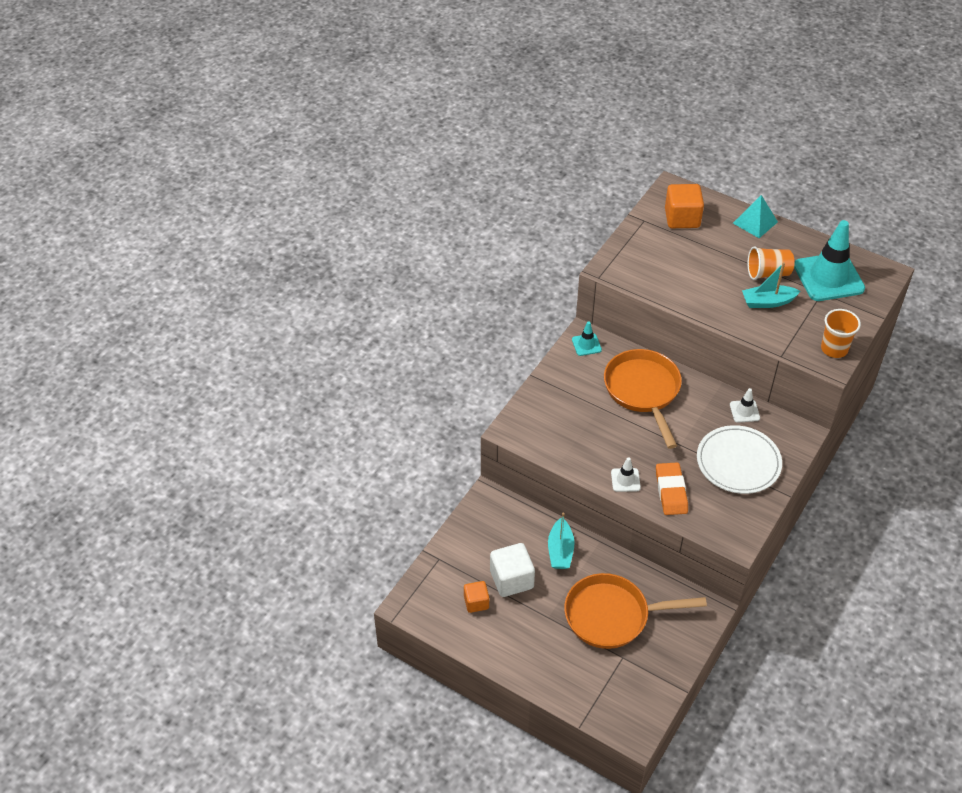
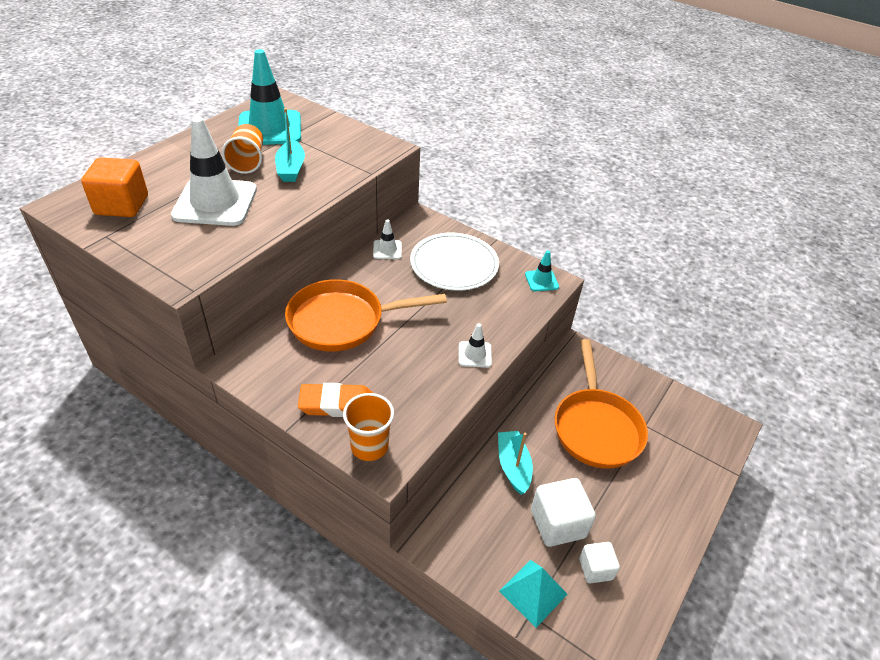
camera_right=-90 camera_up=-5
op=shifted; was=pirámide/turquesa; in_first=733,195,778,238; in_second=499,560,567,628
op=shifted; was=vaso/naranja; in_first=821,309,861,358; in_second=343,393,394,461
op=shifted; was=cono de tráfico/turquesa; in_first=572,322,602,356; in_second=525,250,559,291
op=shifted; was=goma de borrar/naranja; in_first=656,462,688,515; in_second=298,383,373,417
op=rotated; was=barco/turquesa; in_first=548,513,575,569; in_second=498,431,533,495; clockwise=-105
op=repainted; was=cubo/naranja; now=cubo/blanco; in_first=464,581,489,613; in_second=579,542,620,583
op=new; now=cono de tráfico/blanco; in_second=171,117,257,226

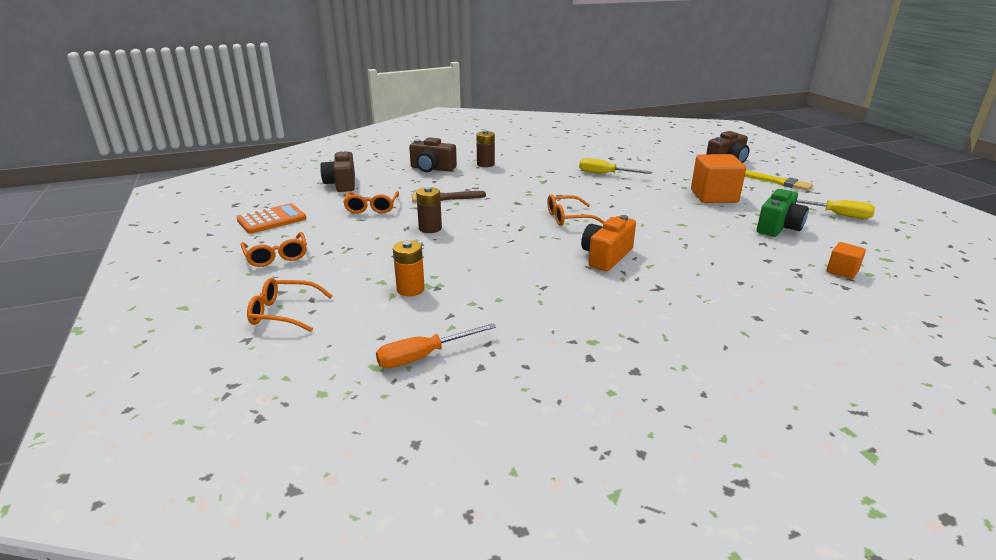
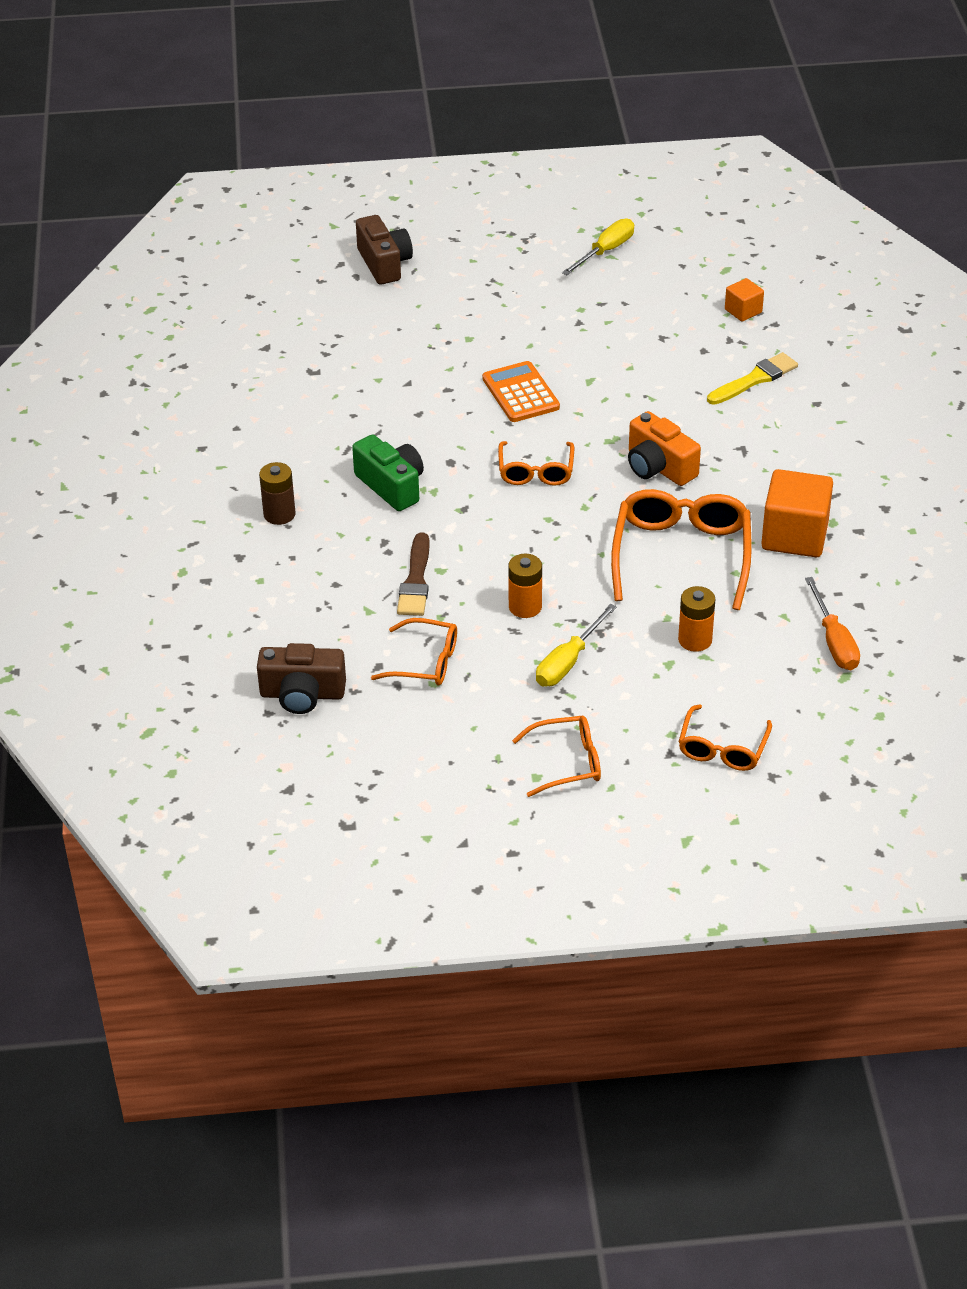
camera_right=-75 camera_up=15
op=gone; was=cámara/marrón; in_first=409,137,457,172
op=shifted; was=cubo/naranja; in_first=691,154,746,203; in_second=761,469,833,557
op=shifted; was=destornillador/amarillo; in_first=579,158,652,174; in_second=536,604,617,686
op=shifted; was=pincel/amarillo; in_first=745,170,813,191; in_second=707,352,798,405
op=repainted; was=pila/marrón; now=pila/naranja; in_first=416,187,442,233; in_second=508,554,542,618
op=shifted; was=cámara/verde; in_first=757,189,809,237; in_second=352,435,424,511
op=shifted; was=calculadora/naranja; in_first=237,203,307,234; in_second=482,361,560,422
op=new; now=gafas/naranja; in_second=611,489,752,610

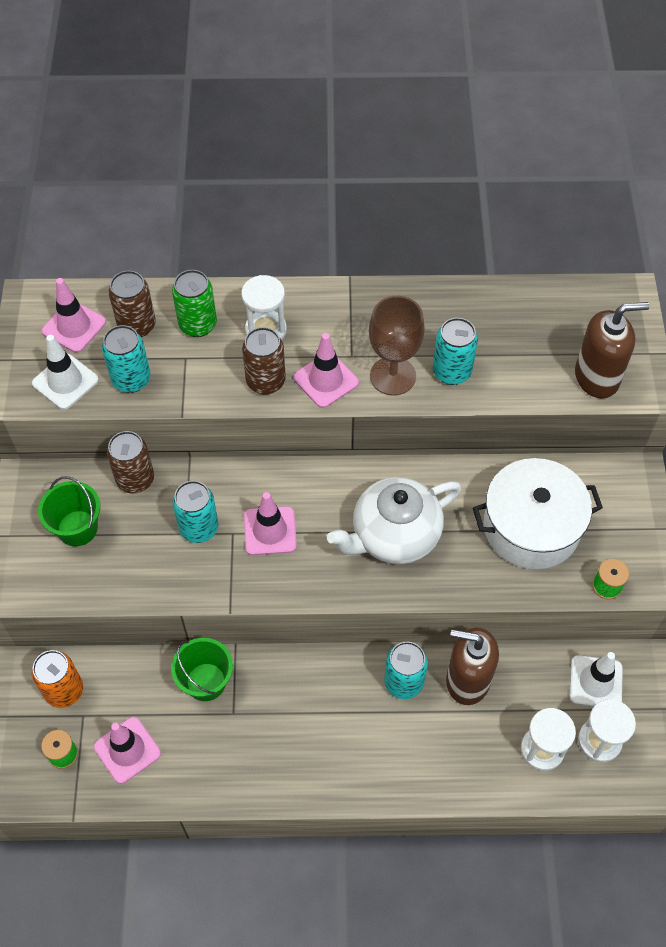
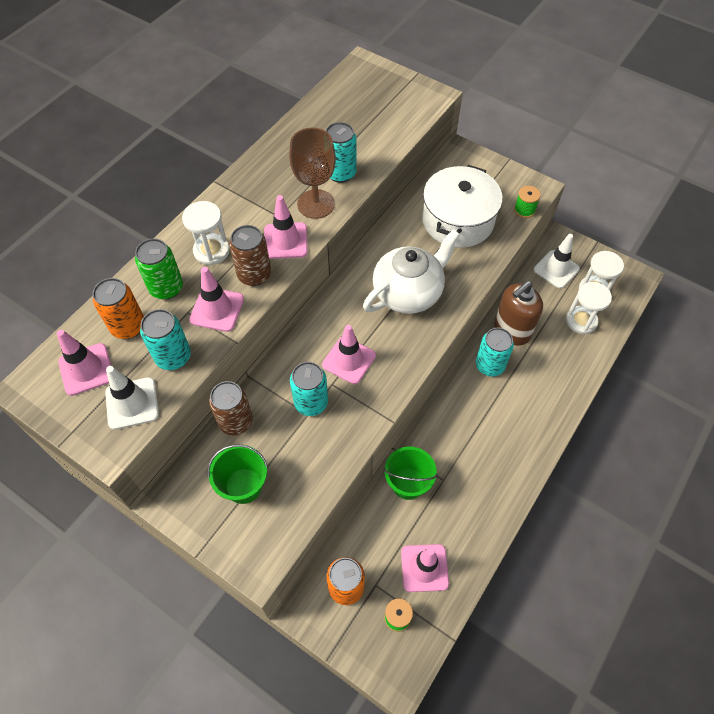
camera_right=-55 camera_up=0
op=repainted; was=lata/marrón; now=lata/naranja; in_first=108,271,156,337; in_second=93,278,144,339
op=gone; was=dispensador de jabón/marrón; in_first=575,302,649,398
op=rotated; was=tetera/blanco; in_first=327,477,462,564; in_second=363,229,460,314; clockwise=-135
op=new; now=cono de tráfico/rosa; in_second=189,267,244,332

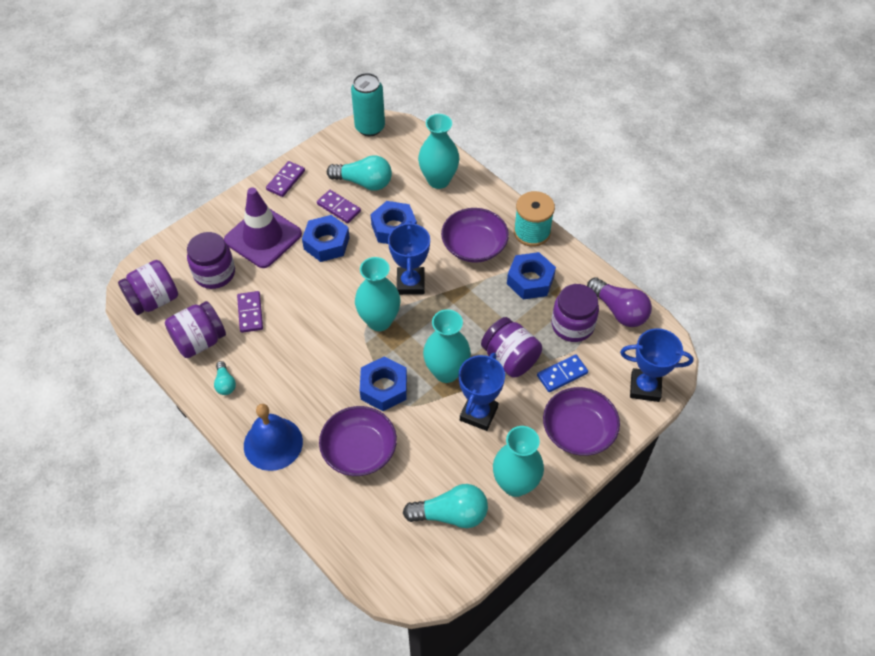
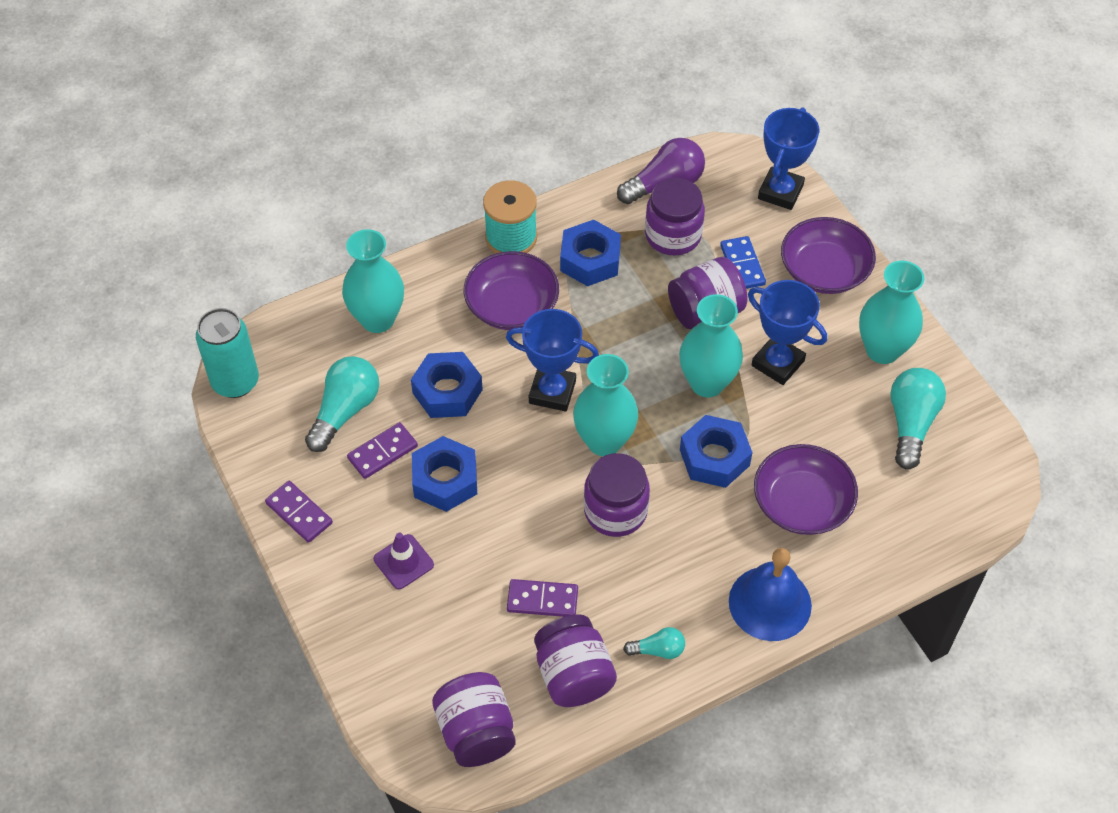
camera_right=-75 camera_up=0
op=scaled; was=cono de tráfico/morado; in_first=224,187,302,268; in_second=374,533,434,589; ratio=0.5
op=shifted; was=tarro/morado; in_first=187,232,235,289; in_second=584,453,650,537

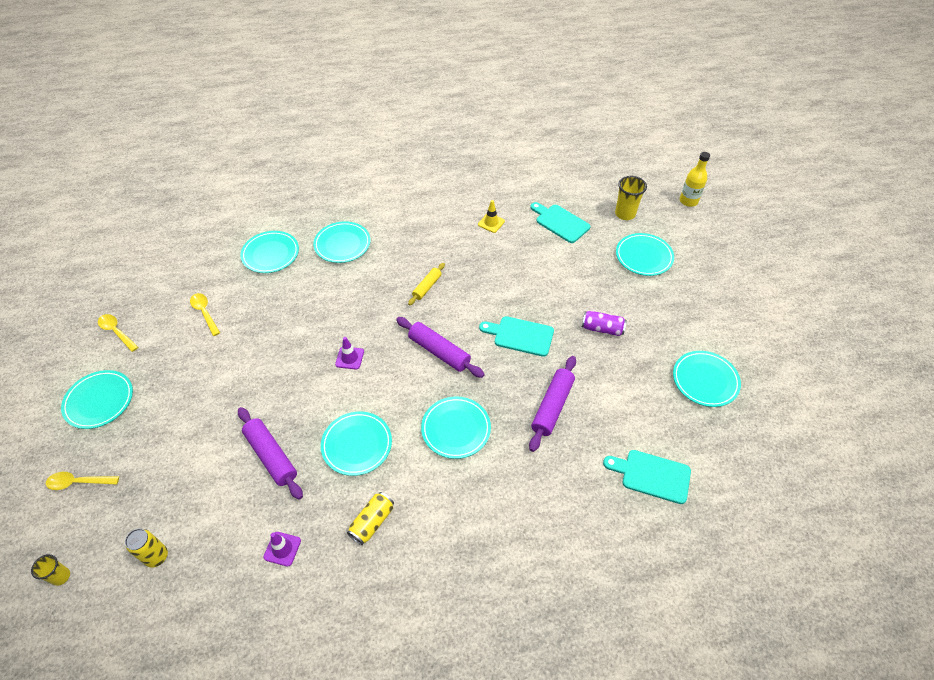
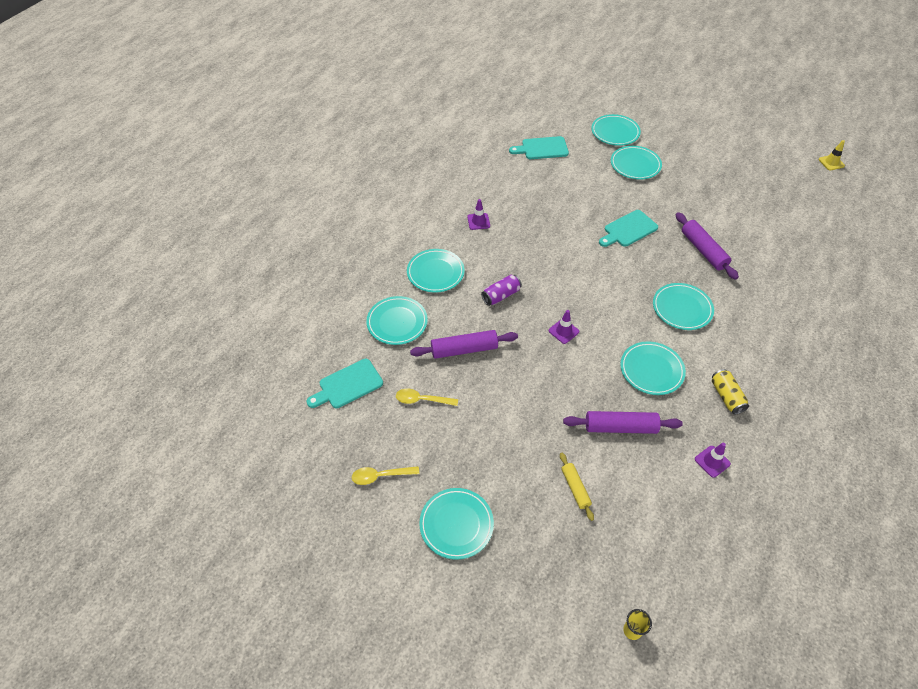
camera_right=-50 camera_up=0
op=gone; was=botella/amarillo; in_first=680,152,710,207
op=gone; was=vaso/amarillo; in_first=615,176,647,220
op=shifted; was=cono de tráfico/amarillo; in_first=478,200,505,233; in_second=819,140,845,171
op=shifted; was=rodillo/amarillo; in_first=408,263,445,305; in_second=560,453,594,521
op=shifted; was=lata/morado; in_first=582,311,627,336; in_second=481,275,522,306
op=shifted; was=rodillo/morado; in_first=396,317,485,378; in_second=410,330,518,359
op=shifted; was=plato/turquesa; in_first=673,351,741,407; in_second=611,146,662,180
op=shifted; was=tabla de cortar/turquesa; in_first=603,450,691,504; in_second=306,359,383,408
op=gone; was=cuchara/amarillo; in_first=46,472,119,490
op=gone; was=lata/amarillo; in_first=125,529,168,568
op=new; now=cono de tráfico/morado; in_second=467,199,490,230

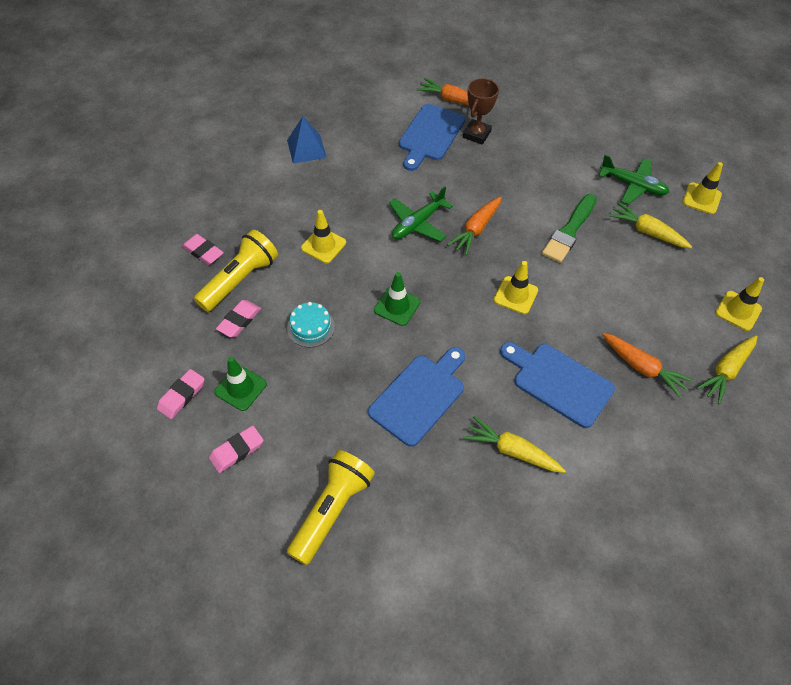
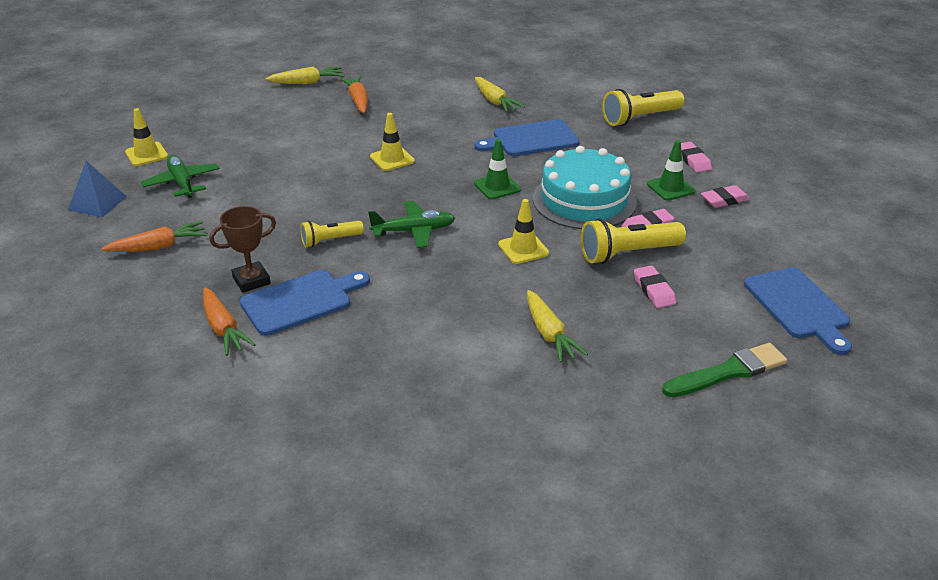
camera_right=-145 camera_up=-20
op=shifted; was=pirámide/azul; in_first=287,116,327,164; in_second=68,161,127,218
op=shifted; was=pincel/verde; in_first=542,194,597,263; in_second=662,343,787,397
op=shifted; was=zanahoria/naranja; in_first=447,196,502,255; in_second=102,221,207,252
op=shifted; was=zanahoria/amarillo; in_first=609,202,692,248; in_second=527,290,588,363
op=gone; was=cono de tráfico/amarillo; in_first=715,277,764,331
op=scaled; was=tarta/turquesa; in_first=287,302,335,348; in_second=533,146,637,229; ratio=2.18
op=shifted; was=tabla de cortar/azul; in_first=500,342,615,428; in_second=744,267,852,355
op=rotated; was=goma de borrar/rosa; in_first=209,425,263,473; in_second=681,142,712,172; clockwise=75
op=new; now=lámpara de mano/amarillo; in_second=300,221,364,247

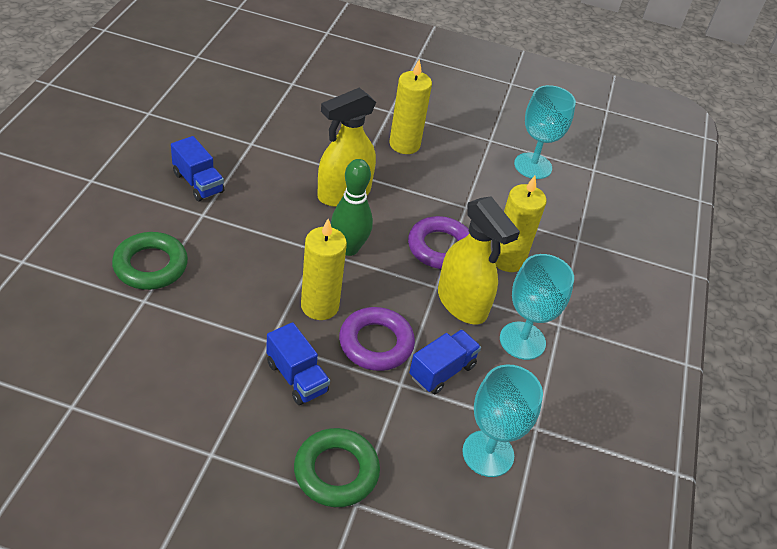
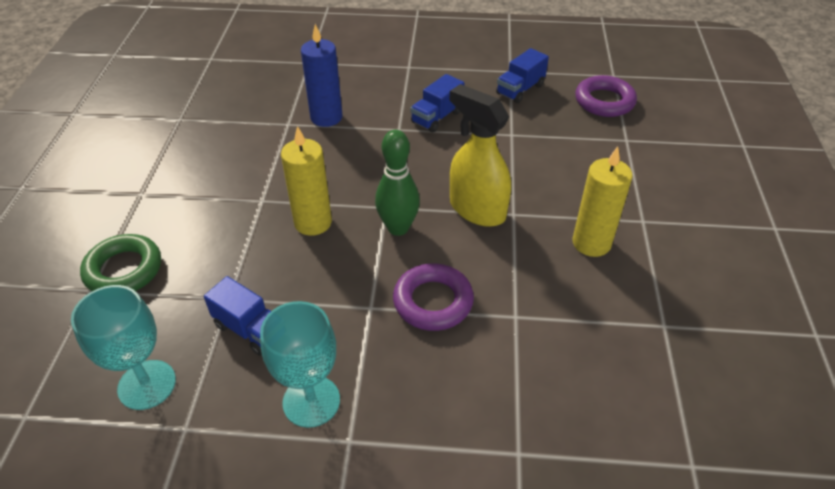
camera_right=85 camera_up=0
op=gone; was=copa/turquesa; in_first=514,85,576,179
op=gone; was=vela/amarillo; in_first=495,176,547,272
op=gone; was=pulverizador/amarillo; in_first=438,196,520,324
op=swapped; was=anillo/verde; now=vela/azul; in_first=112,232,188,290; in_second=301,24,342,127
op=shifted; was=anillo/morado; in_first=339,307,415,371; in_second=575,75,637,117
op=shifted; was=camión/azul; in_first=266,322,330,405; in_second=496,48,549,103

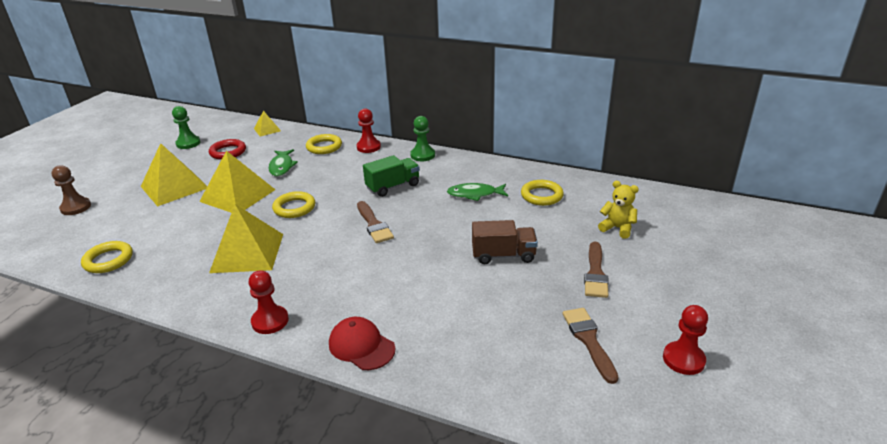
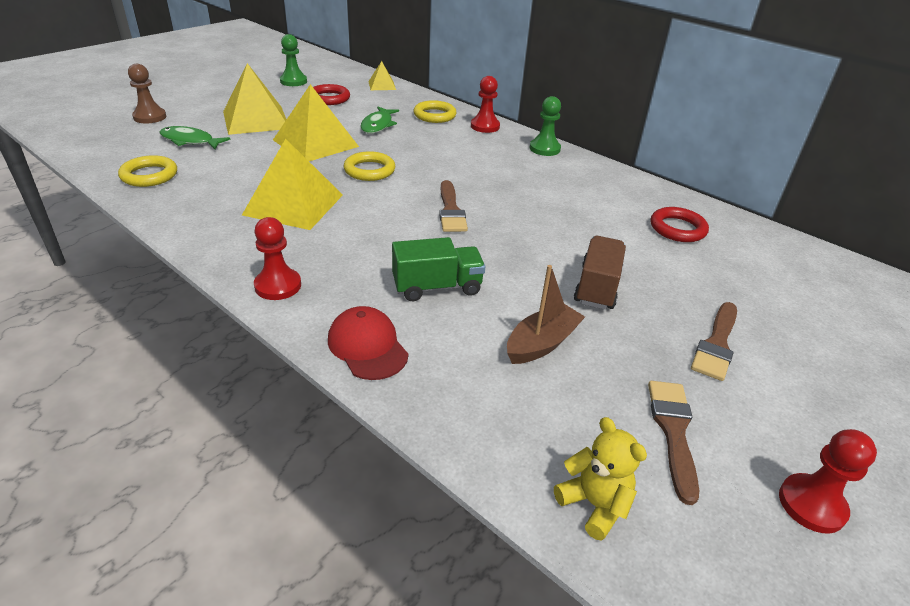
camera_right=15 camera_up=5
op=shifted; was=camión/verde; in_first=363,155,420,197; in_second=392,237,485,301
op=repainted; was=anillo/amarillo; now=anillo/rojo; in_first=521,180,564,206; in_second=651,207,709,242
op=shifted; was=osito/amarillo; in_first=598,181,639,239; in_second=554,417,647,541
op=shifted; was=pez/verde; in_first=447,183,508,201; in_second=159,126,231,149
op=rotated; was=camión/marrón; in_first=472,220,538,264; in_second=574,236,626,310; clockwise=-90
op=new; now=barco/marrón; in_second=507,265,585,364

